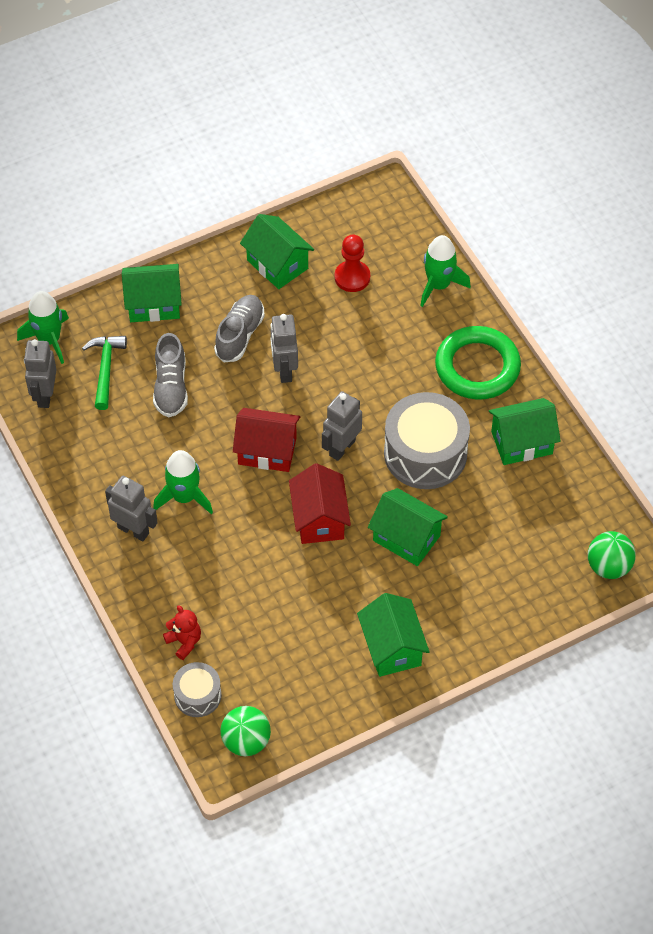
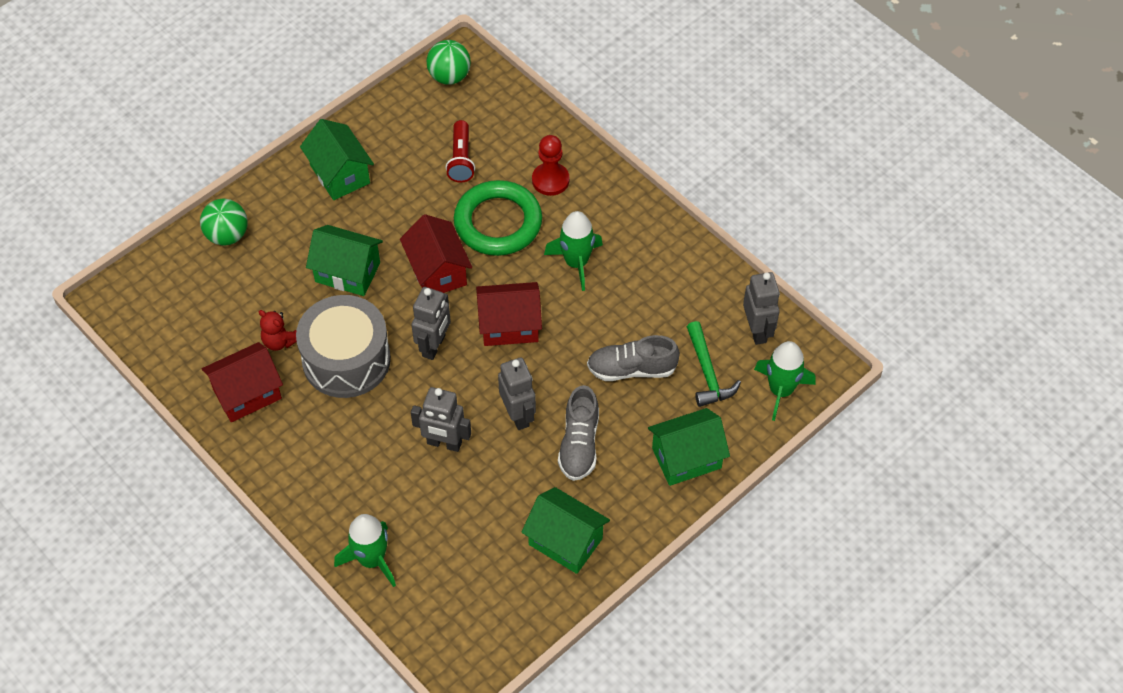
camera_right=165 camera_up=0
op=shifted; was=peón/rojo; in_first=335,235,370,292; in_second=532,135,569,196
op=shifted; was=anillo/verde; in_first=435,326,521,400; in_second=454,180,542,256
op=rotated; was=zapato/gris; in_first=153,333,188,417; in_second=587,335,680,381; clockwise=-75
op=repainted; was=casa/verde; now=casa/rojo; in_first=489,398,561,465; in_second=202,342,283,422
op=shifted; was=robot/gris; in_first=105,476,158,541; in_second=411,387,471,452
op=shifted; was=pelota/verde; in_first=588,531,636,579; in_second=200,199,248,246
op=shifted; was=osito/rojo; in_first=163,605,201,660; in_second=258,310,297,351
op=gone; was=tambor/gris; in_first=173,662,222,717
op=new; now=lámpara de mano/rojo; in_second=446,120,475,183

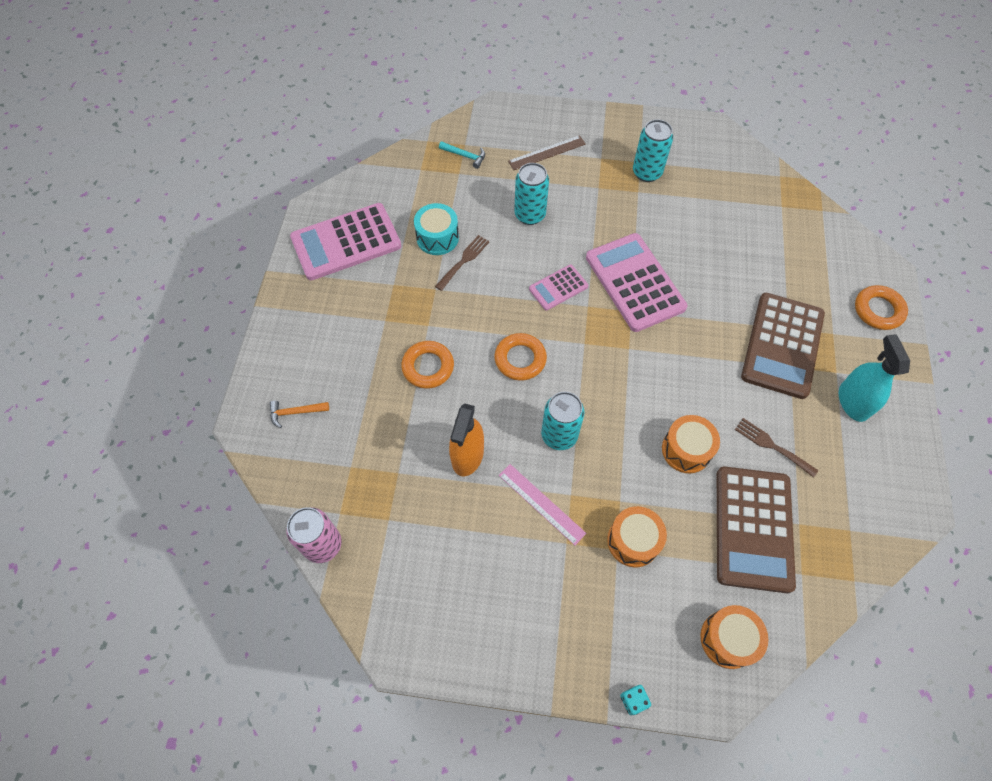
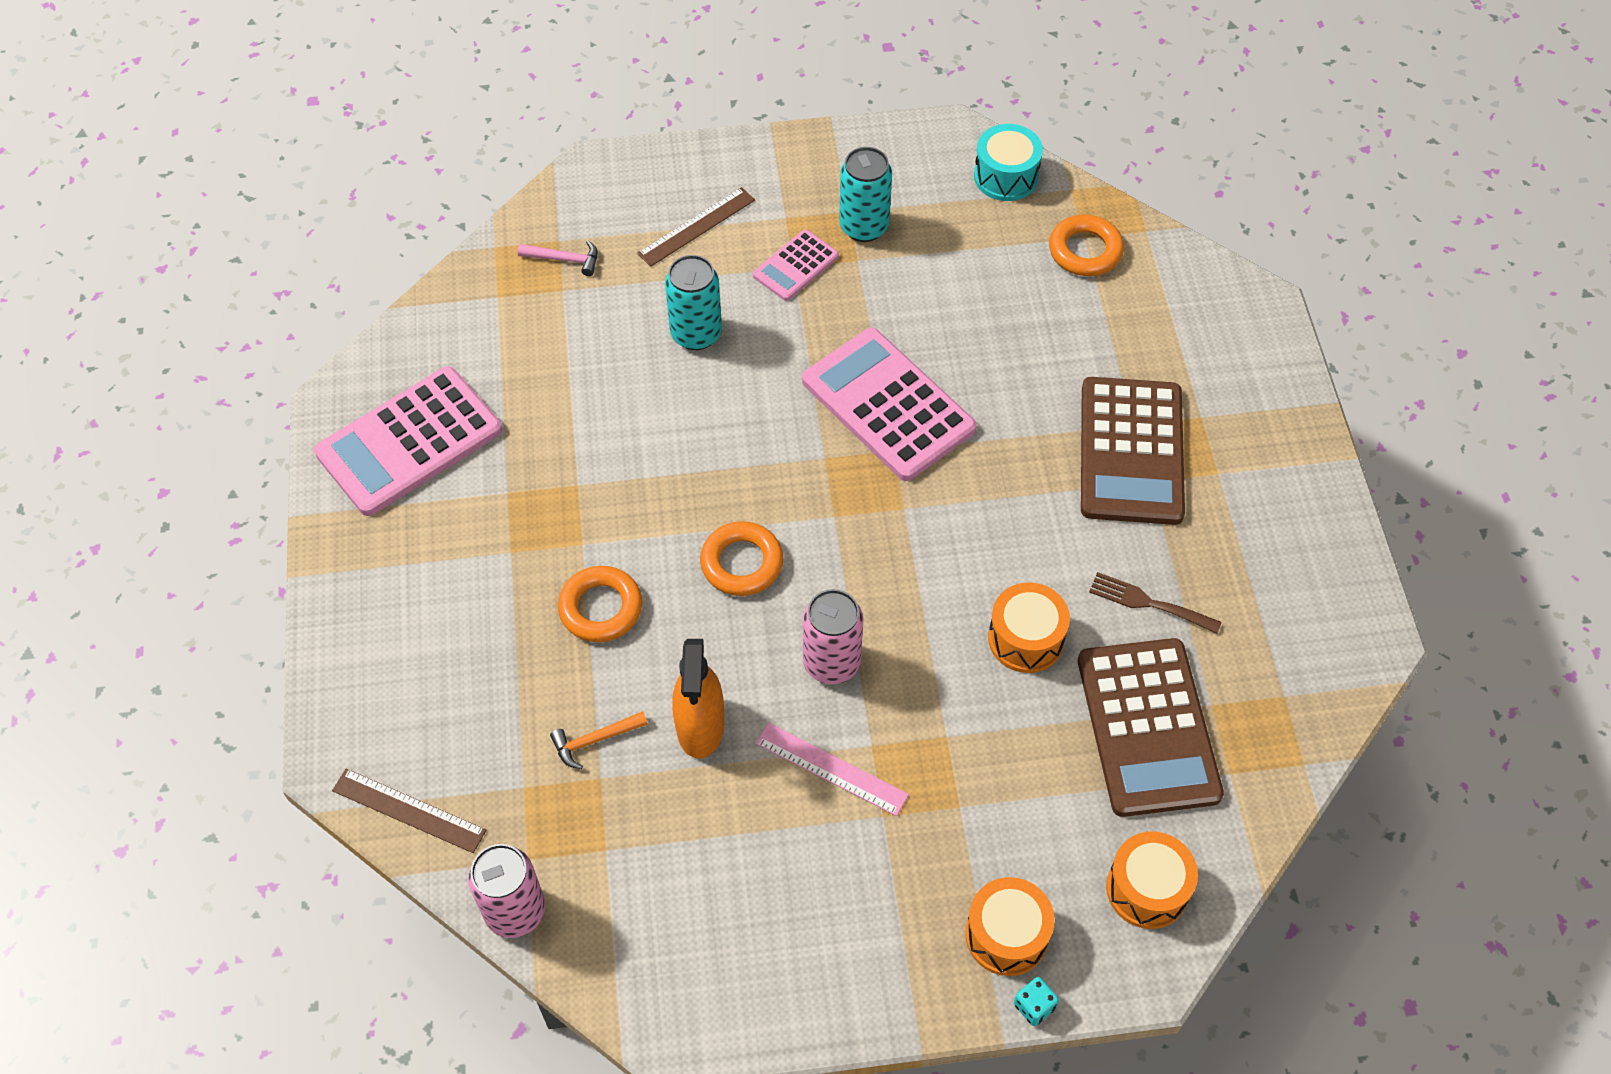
camera_right=-15 camera_up=-5
op=repainted; was=martillo/turquesa; now=martillo/rosa; in_first=439,141,485,169; in_second=517,240,598,276
op=shifted; was=tambor/turquesa; in_first=414,203,459,255; in_second=974,124,1043,201
op=gone; was=tenedor/marrón; in_first=435,235,490,291
op=shifted; was=calculadora/rosa; in_first=529,265,588,310; in_second=753,229,839,301
op=shifted; was=anillo/naranja; in_first=855,285,908,330; in_second=1049,215,1124,276
op=gone; was=pulverizador/turquesa; in_first=839,334,910,422
op=repainted; was=lata/turquesa; now=lata/rosa; in_first=541,392,585,450; in_second=803,589,864,684
op=shifted; was=martillo/naranja; in_first=270,401,329,428; in_second=550,711,648,769
op=shifted; was=tambor/naranja; in_first=607,506,667,567; in_second=965,877,1055,976
op=new; now=regla/marrón; in_second=332,769,487,853

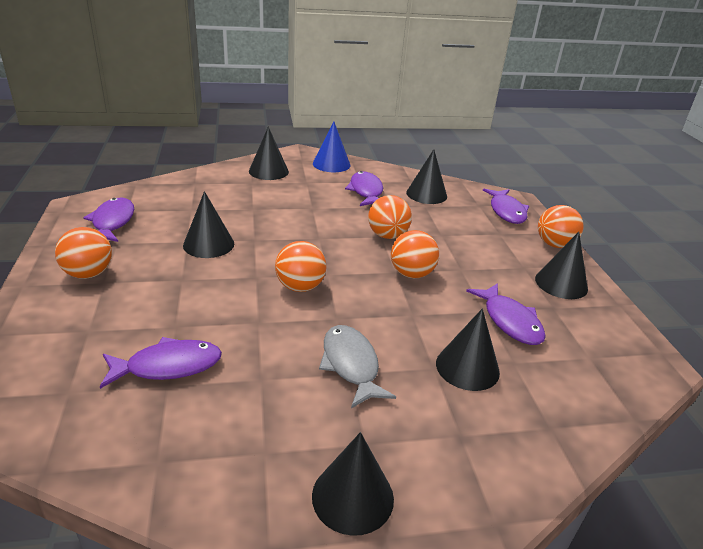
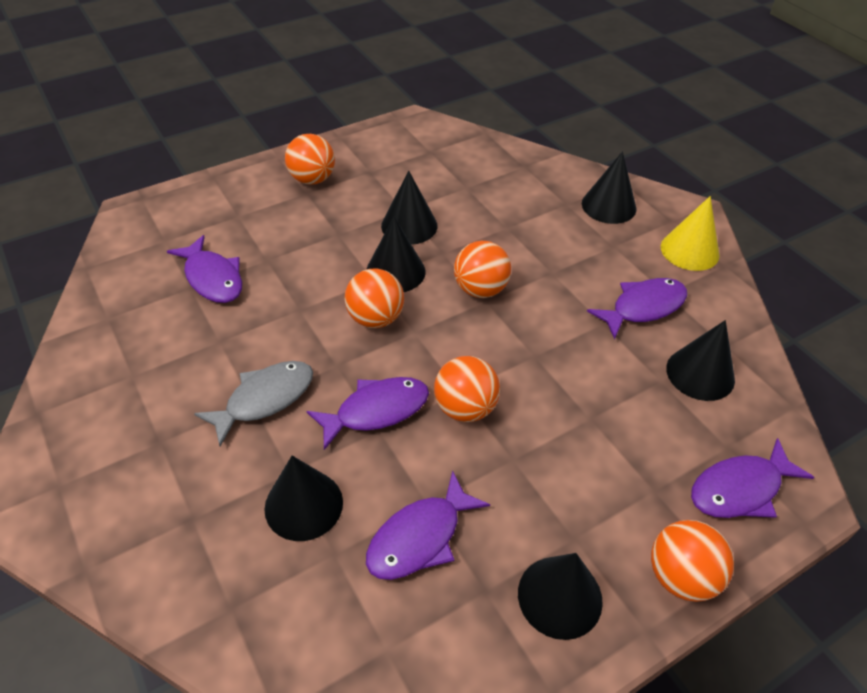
camera_right=70 camera_up=15
op=repainted; was=cono/azul; now=cono/amarillo; in_first=313,121,351,172; in_second=661,196,719,271
op=shifted; was=pelota/naranja; in_first=368,195,412,239; in_second=454,241,511,298
op=shifted; was=pez/morado; in_first=83,198,134,242; in_second=307,377,429,450
op=shifted; was=cono/negro; in_first=312,432,394,536; in_second=367,217,426,292

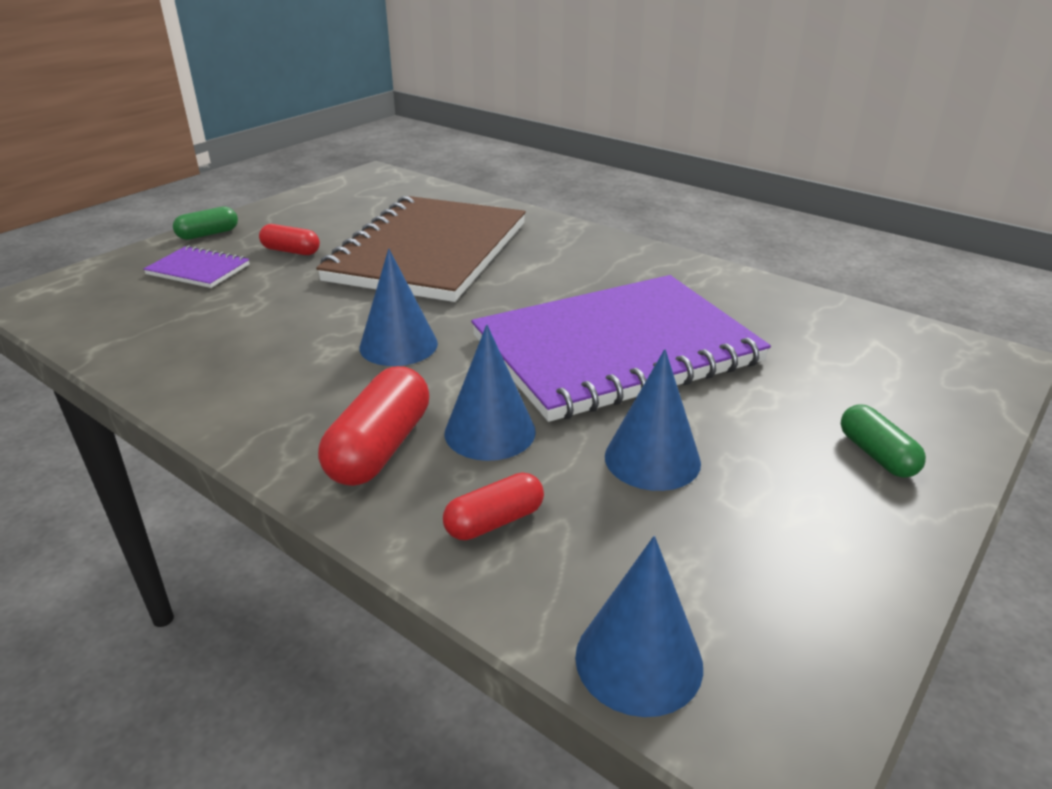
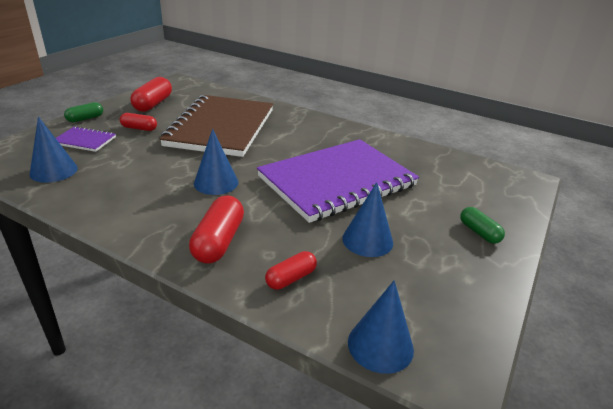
camera_right=-10 camera_up=0
op=shifted; was=cono/azul; in_first=445,324,536,461; in_second=30,116,78,183
op=new; now=cápsula/rojo; in_second=130,77,172,112

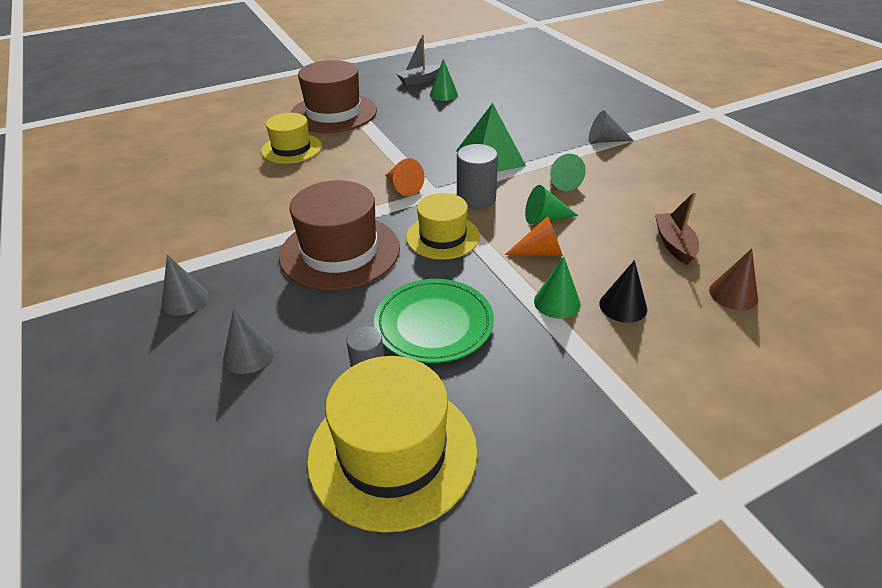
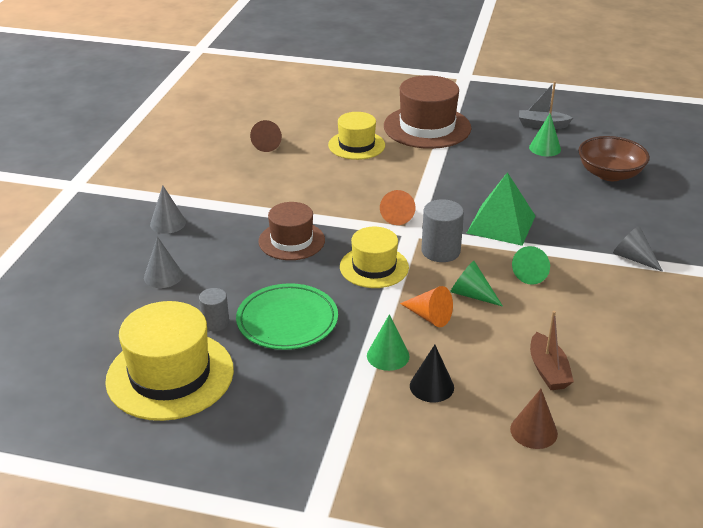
camera_right=40 camera_up=-5
op=scaled; was=sombrero/marrón; in_first=279,180,400,291; in_second=258,202,325,260; ratio=0.63
op=rotated; was=barco/marrón; in_first=655,192,699,265; in_second=530,311,574,390; clockwise=135
op=new; now=cono/marrón; in_second=250,120,282,152
op=new; now=cuenco/marrón; in_second=578,136,650,181

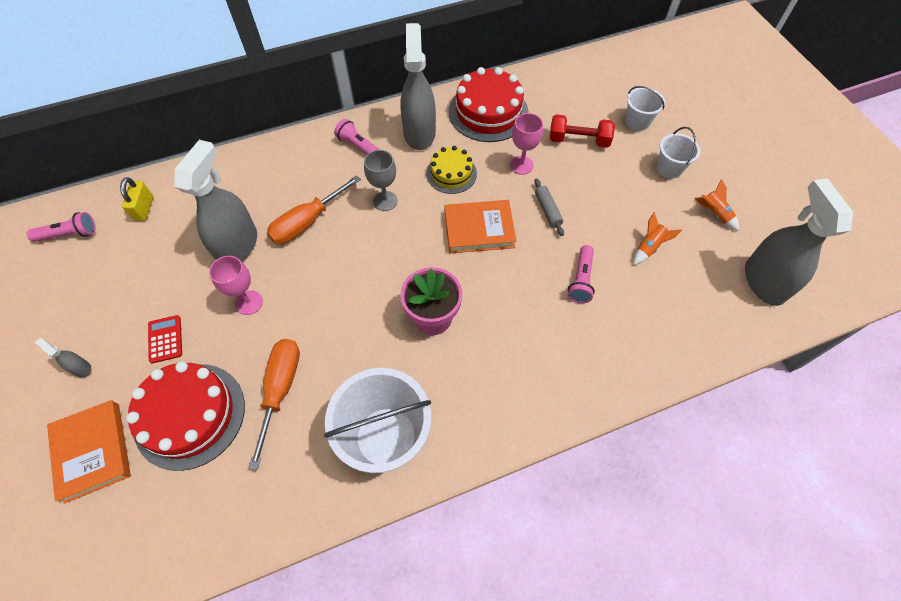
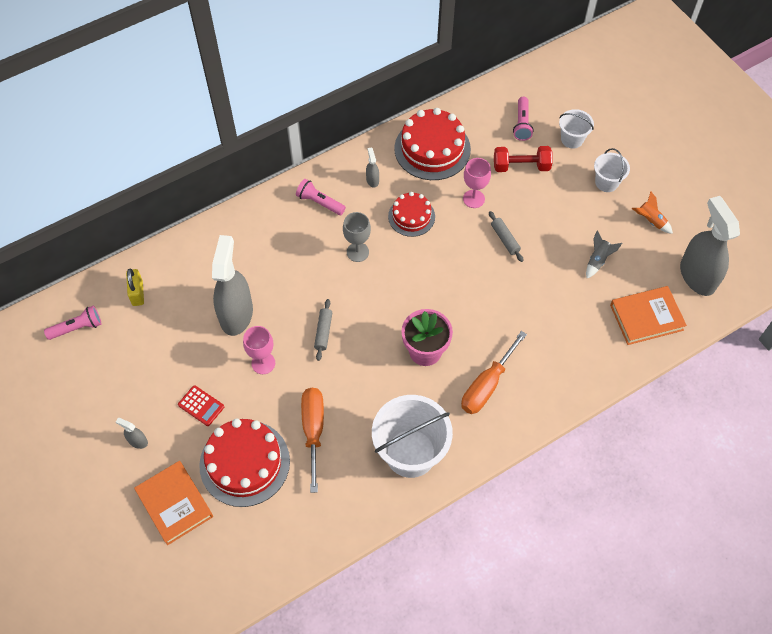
camera_right=-10 camera_up=0
op=scaled; was=pulverizador/gris; in_first=400,23,436,150; in_second=366,147,379,188; ratio=0.41
op=repainted; was=tarta/amarillo; now=tarta/rojo; in_first=426,146,477,194; in_second=388,192,435,237
op=shifted; was=destornillador/naranja; in_first=267,175,361,244; in_second=461,331,527,414
op=shifted; was=libro/naranja; in_first=445,200,517,254; in_second=610,286,687,345
op=repainted; was=cohete/naranja; now=cohete/gris; in_first=633,212,682,265; in_second=586,230,622,278
op=shifted; was=lámpara de mano/rosa; in_first=568,245,595,303; in_second=513,97,534,141
op=rotated; was=calculadora/rojo; in_first=148,315,182,363; in_second=178,385,224,426; clockwise=150
op=new; now=rodillo/gris; in_second=314,299,332,361

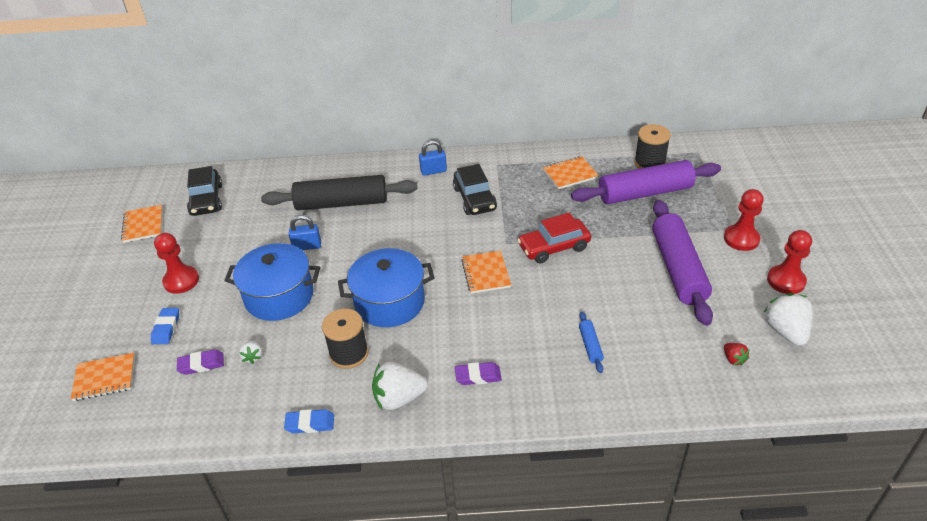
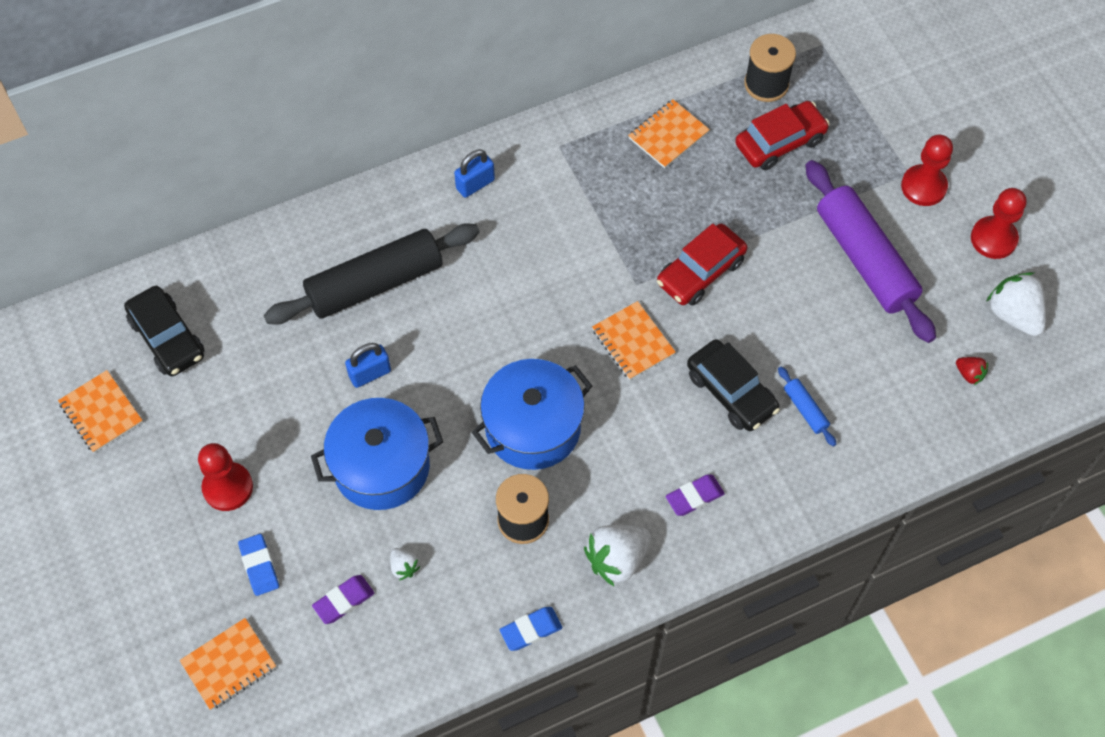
camera_right=-25 camera_up=20
op=swapped; was=rodillo/morado; now=coche/rojo; in_first=571,160,721,204; in_second=735,101,830,170
op=shifted; was=coche/negro; in_first=453,164,497,215; in_second=687,339,780,431

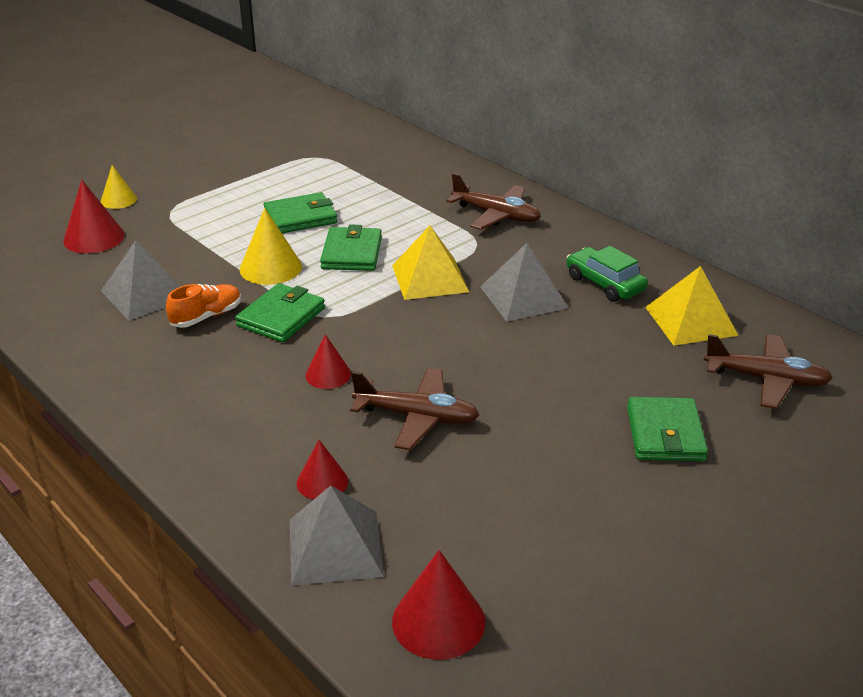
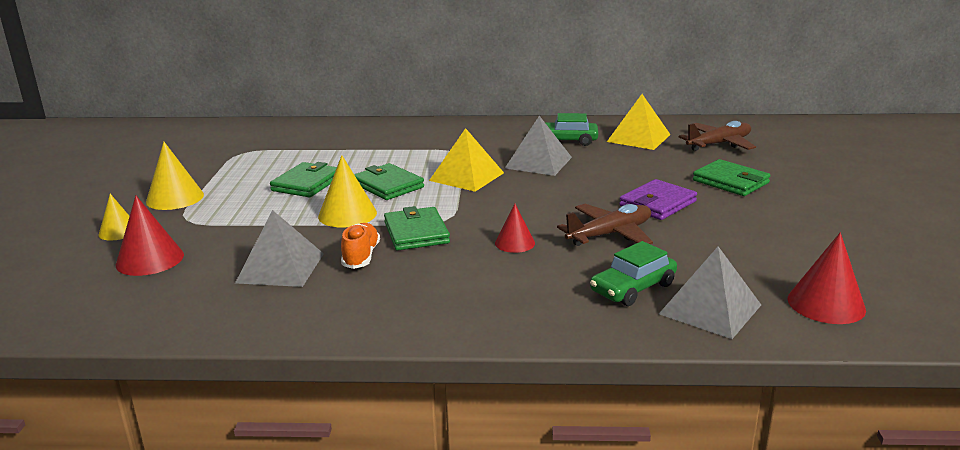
camera_right=-45 camera_up=-10
op=gone; was=avión/marrón; in_first=446,173,541,230
op=swapped; was=cono/rojo; now=coche/verde; in_first=297,440,348,500; in_second=590,241,677,306
op=new; now=cono/amarillo; in_second=146,142,204,210
op=new; now=cartera/morado; in_second=619,179,697,220

